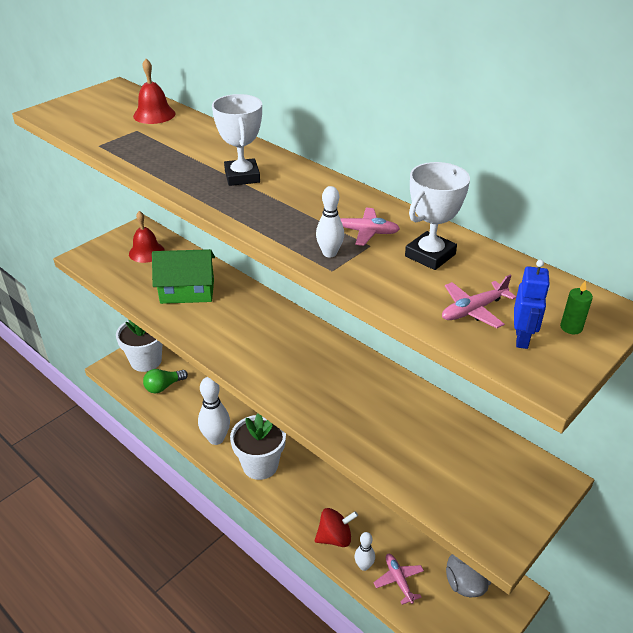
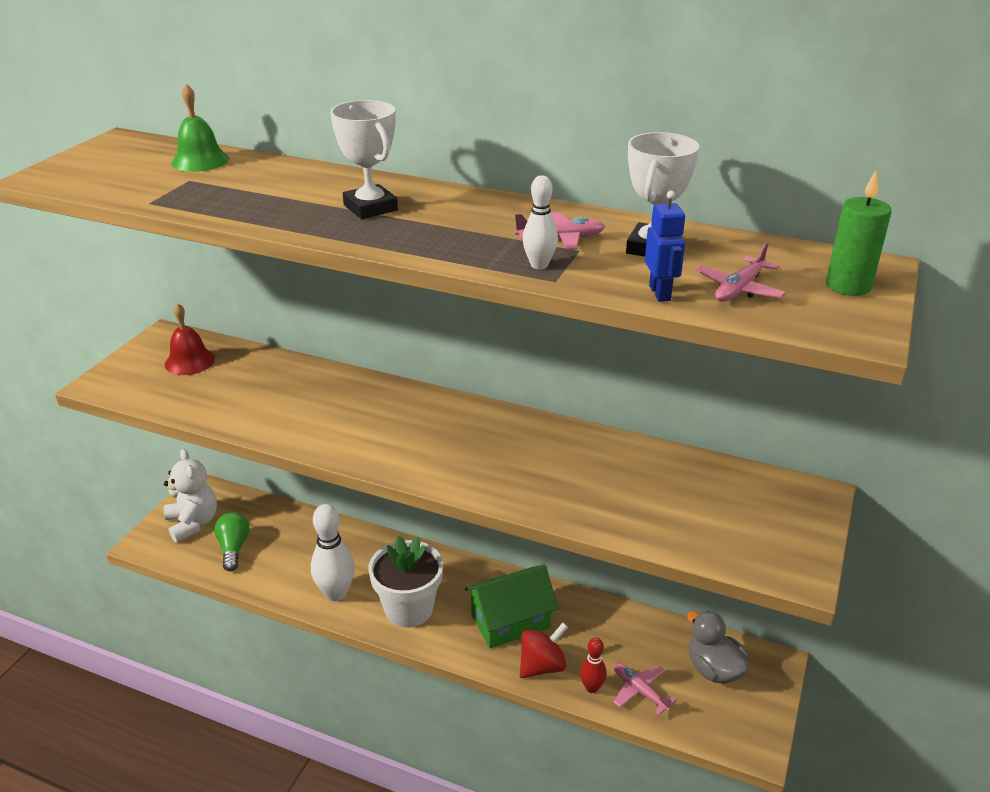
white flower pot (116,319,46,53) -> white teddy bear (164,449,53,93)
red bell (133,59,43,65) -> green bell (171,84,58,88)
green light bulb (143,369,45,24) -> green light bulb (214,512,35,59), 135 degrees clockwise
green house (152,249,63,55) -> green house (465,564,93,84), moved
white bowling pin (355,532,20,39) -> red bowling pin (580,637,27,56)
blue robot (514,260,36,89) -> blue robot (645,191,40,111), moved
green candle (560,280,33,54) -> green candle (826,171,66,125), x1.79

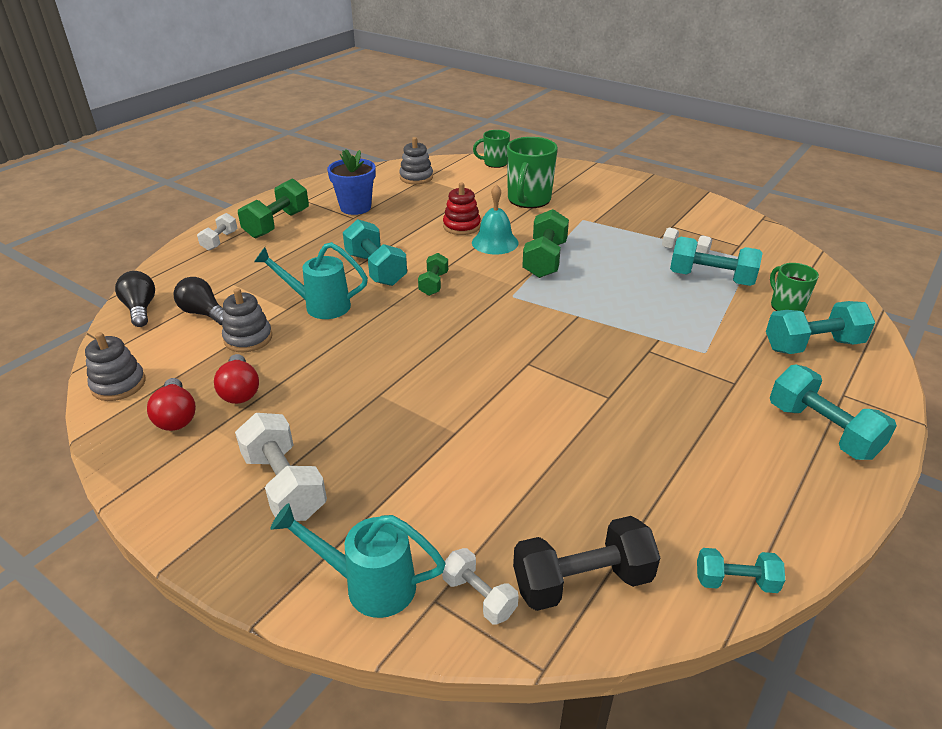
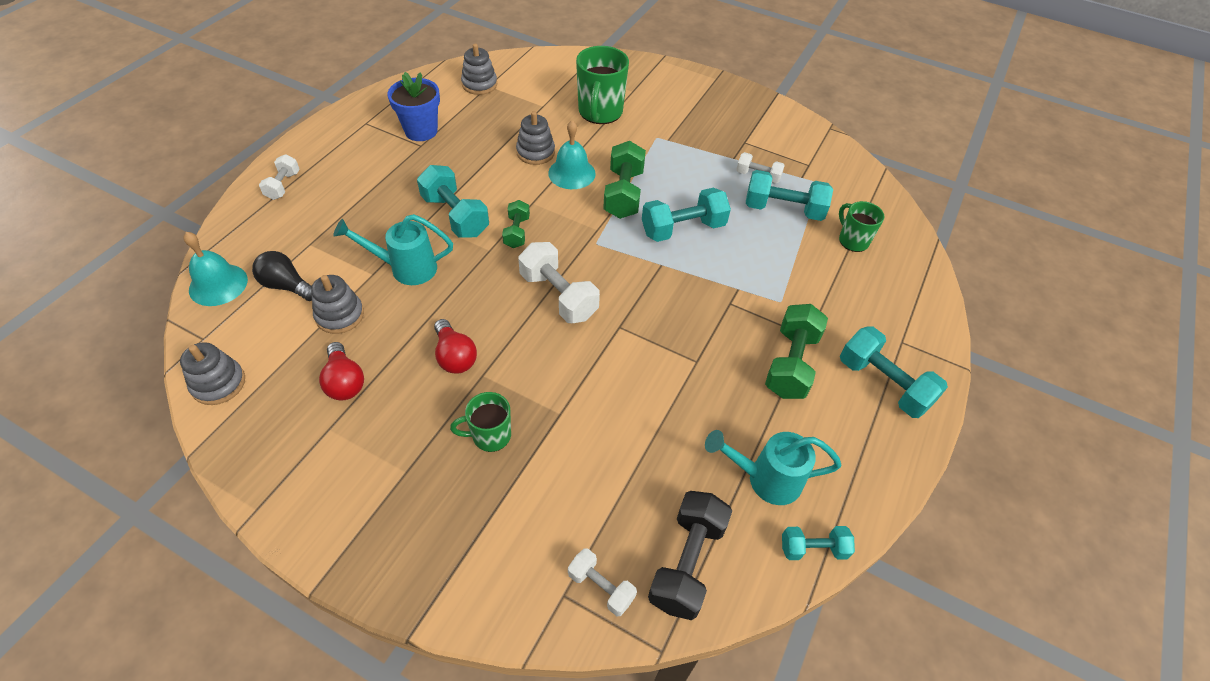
black light bulb (115,271,40,56) -> turquoise bell (183,232,65,74)
red light bulb (147,378,49,53) -> red light bulb (434,319,43,55), moved
white dumbbell (235,413,92,108) -> white dumbbell (518,242,82,81), moved
green dumbbell (238,178,71,60) -> green dumbbell (765,304,63,95), moved
turquoise watering can (271,503,175,115) -> turquoise watering can (705,430,136,75), moved
red stacking toy (443,183,38,52) -> grey stacking toy (516,111,39,54)
green mug (473,130,37,38) -> green mug (450,392,61,60), moved
black dumbbell (513,516,147,95) -> black dumbbell (648,491,84,129), 45 degrees counterclockwise
turquoise dumbbell (766,301,109,53) -> turquoise dumbbell (642,187,89,55), moved

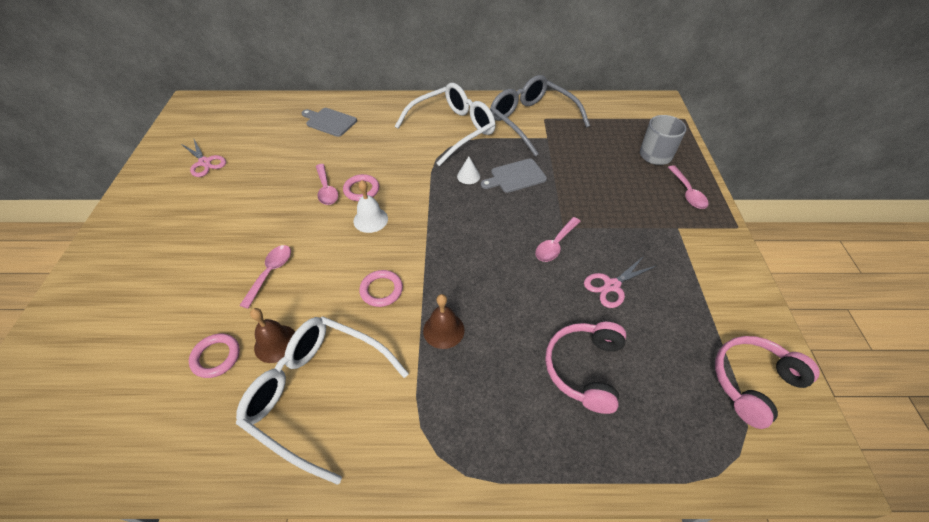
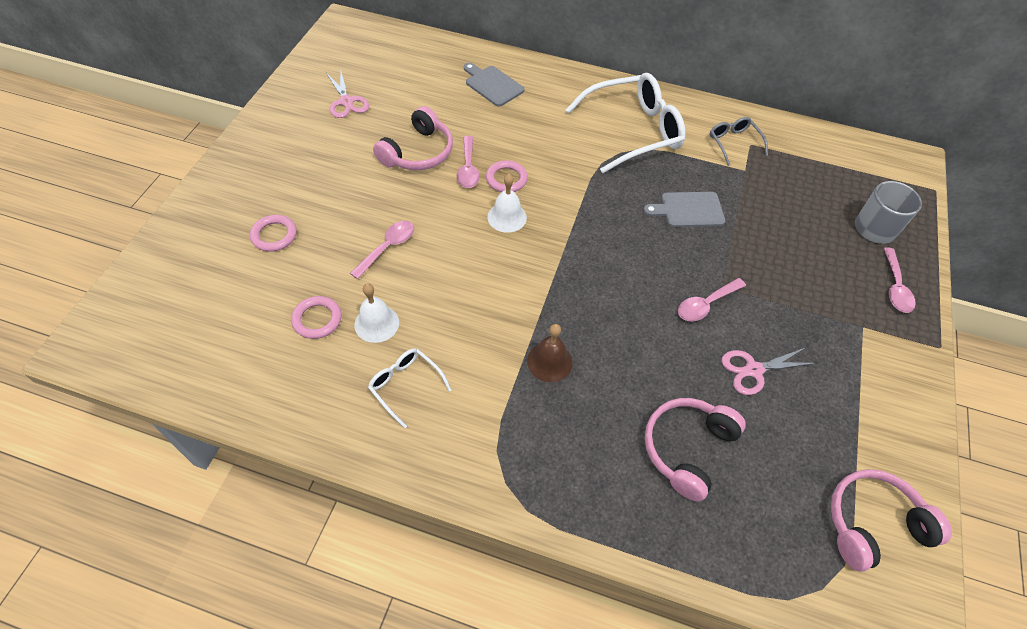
white glasses (236,316,173,169) -> white glasses (368,348,83,80), x0.49
brown bell (250,308,45,55) -> white bell (354,283,45,60)
pink ring (359,270,44,37) -> pink ring (250,215,47,37), moved
white cone (457,156,23,28) -> none
grey glasses (490,75,100,81) -> grey glasses (709,117,59,49), x0.49
none -> pink headphones (373,106,80,64)

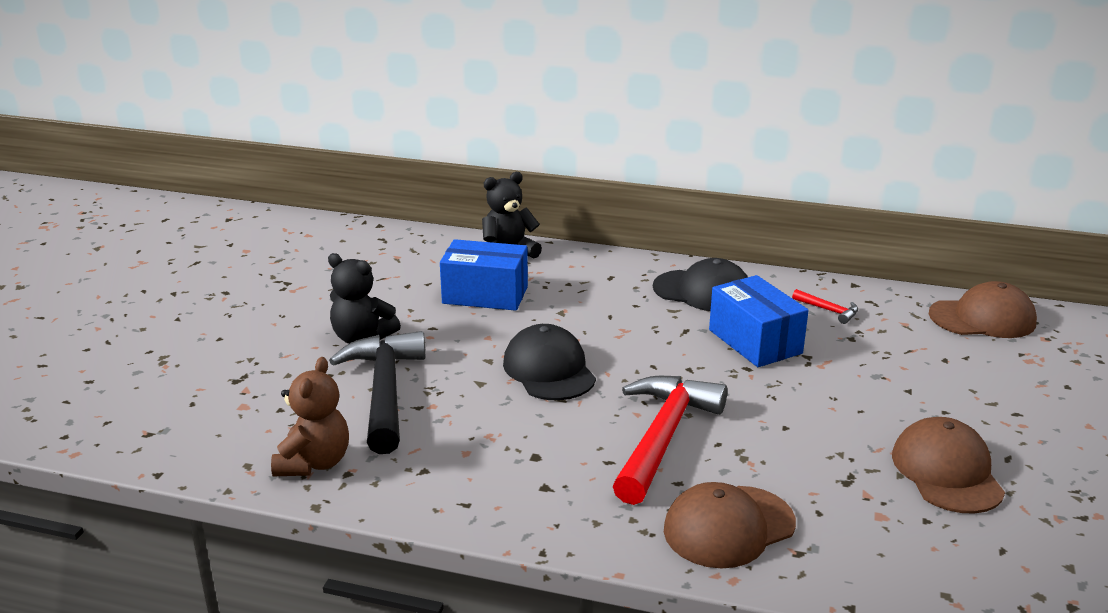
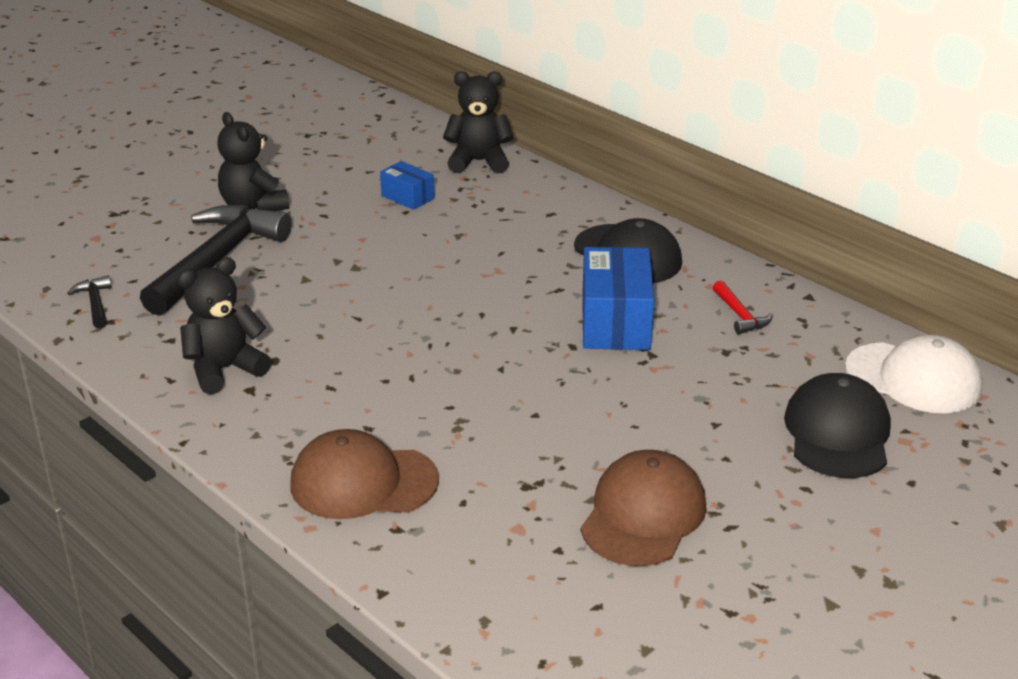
brown teddy bear (271,357,78,119) -> black hammer (67,275,45,54)
blue box (440,239,88,72) -> blue box (380,161,55,49), x0.54
black cap (503,324,93,76) -> black cap (784,373,107,105), moved
red hammer (613,376,115,129) -> none
brown cap (929,281,108,57) -> white cap (845,335,138,78)
none -> black teddy bear (177,257,94,137)

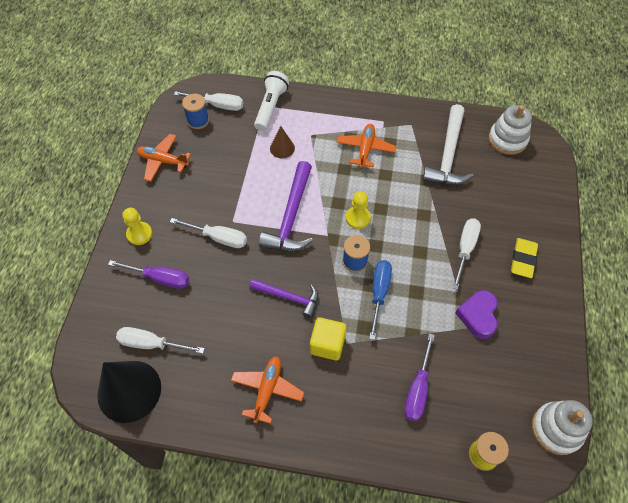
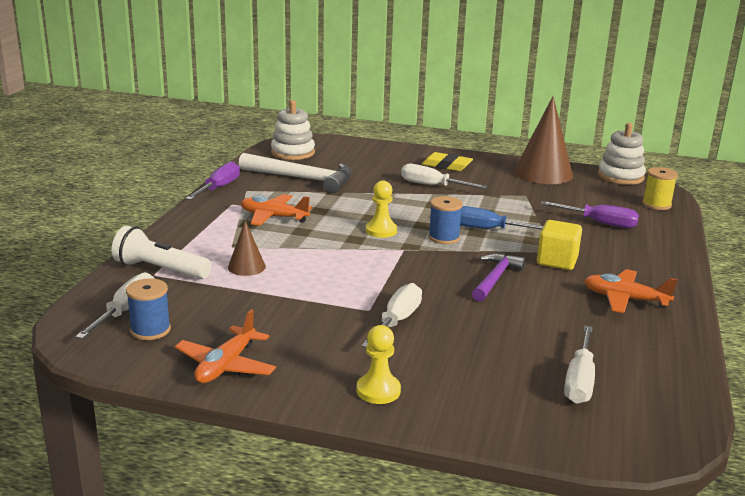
black cone (97,361,64,62) -> none
purple screwdriver (108,260,81,29) -> purple screwdriver (185,162,55,38), moved
purple hammer (259,161,54,90) -> none
purple heart (455,290,43,49) -> none
none -> brown cone (514,96,59,88)

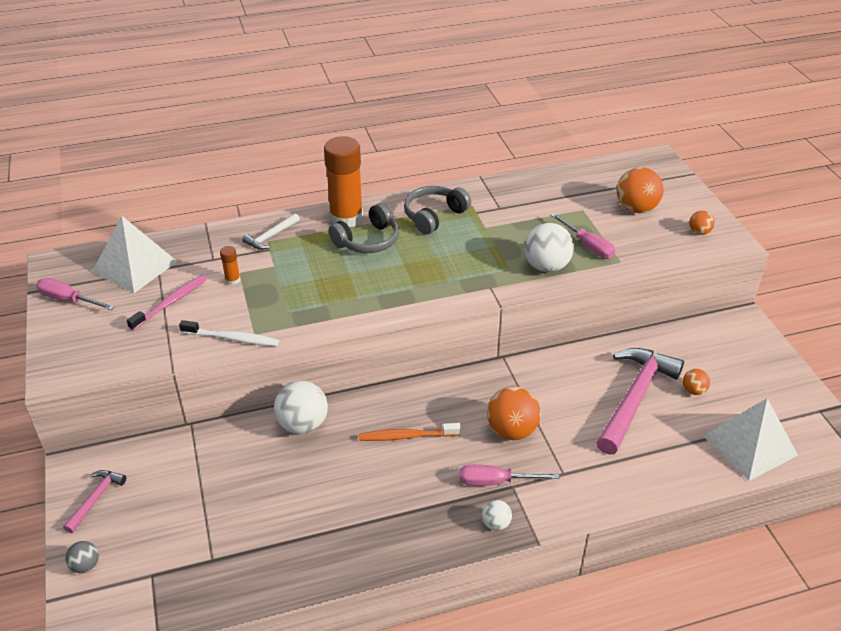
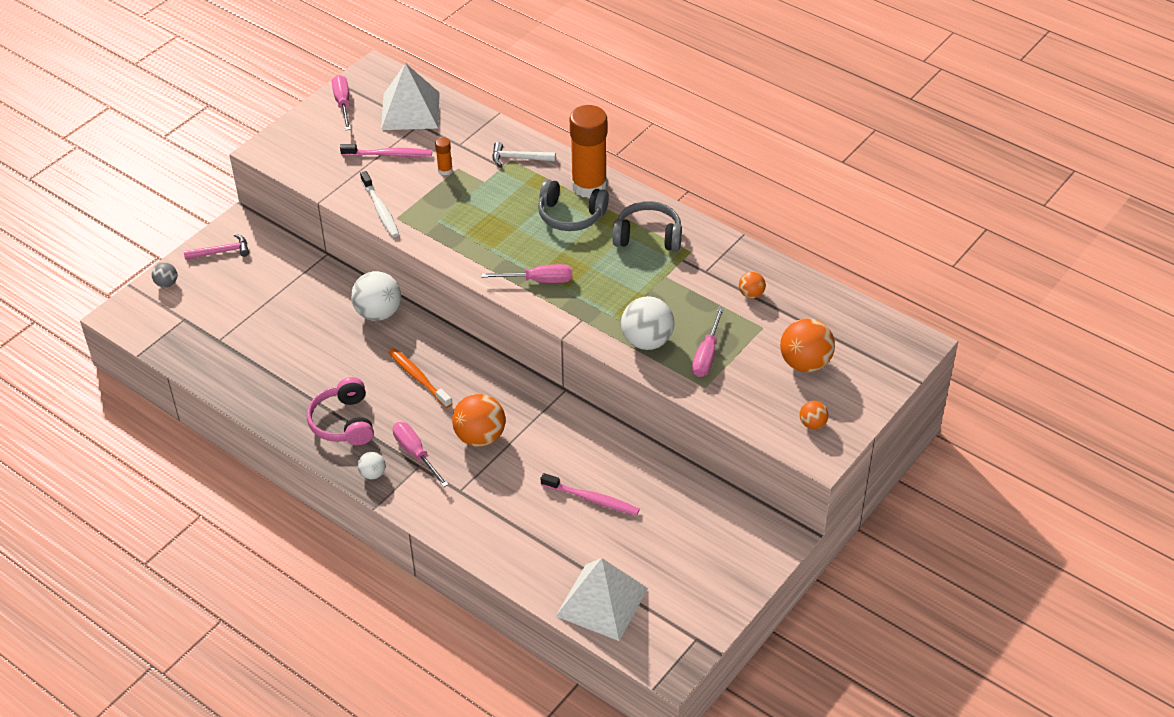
pink hammer (597,348,87,107) -> pink toothbrush (541,473,99,43)
orange ball (683,369,27,26) -> orange ball (739,272,27,26), moved
none -> pink headphones (307,377,67,68)
none -> pink screwdriver (481,264,91,19)

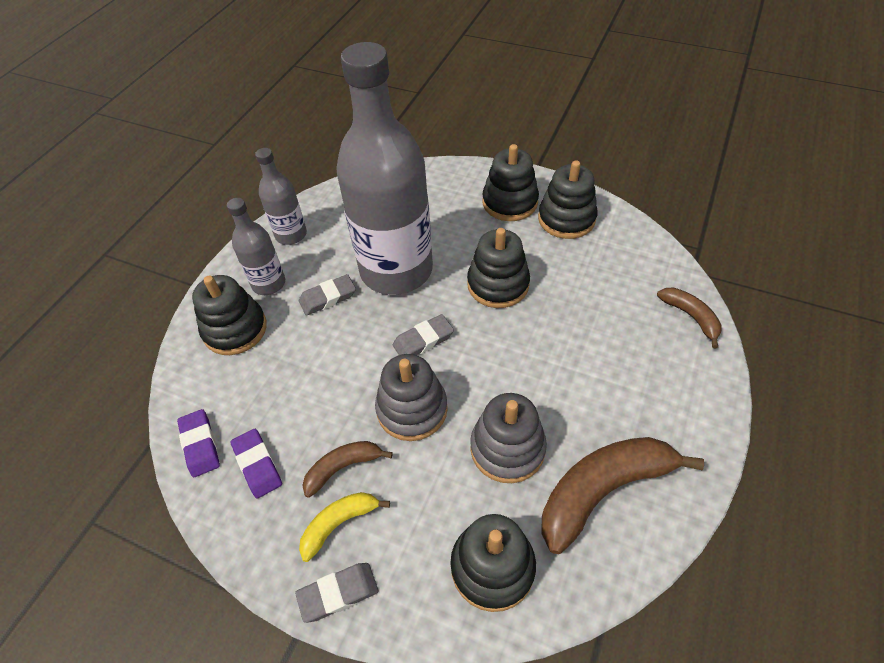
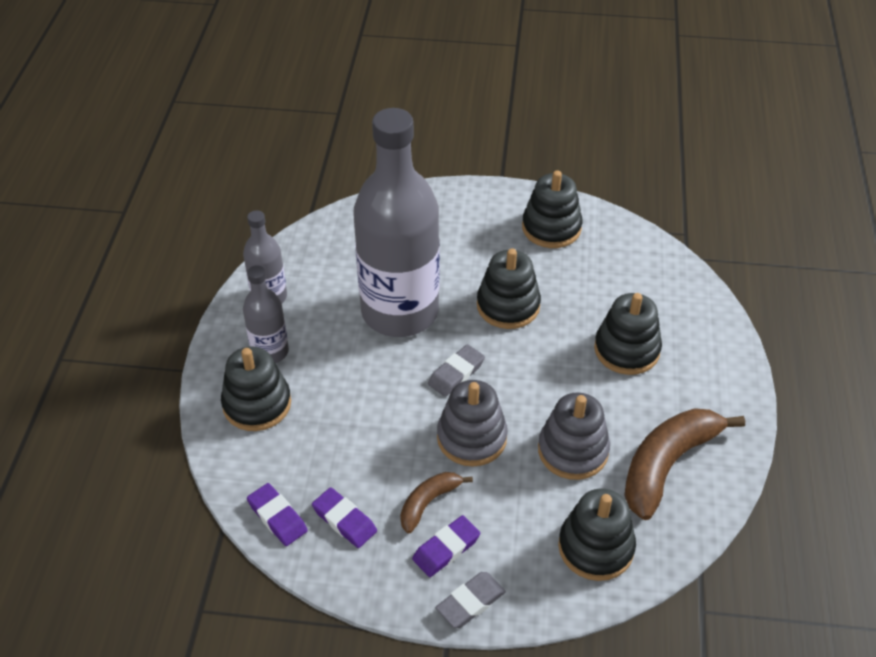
grey eraser (299,274,57,42) -> none
yellow banana (299,492,91,70) -> purple eraser (412,515,68,62)
black stacking toy (482,144,57,77) -> black stacking toy (594,293,68,82), moved
brown banana (657,288,65,60) -> none

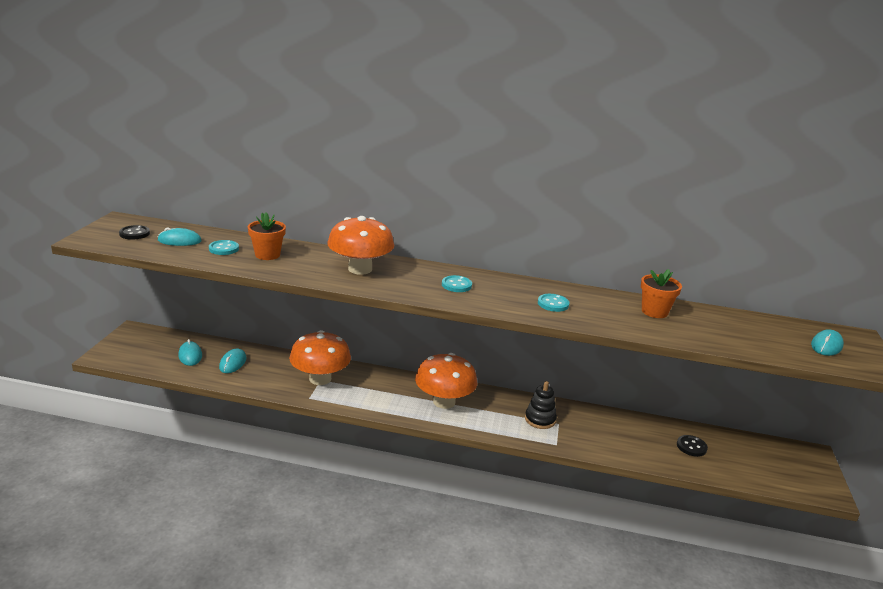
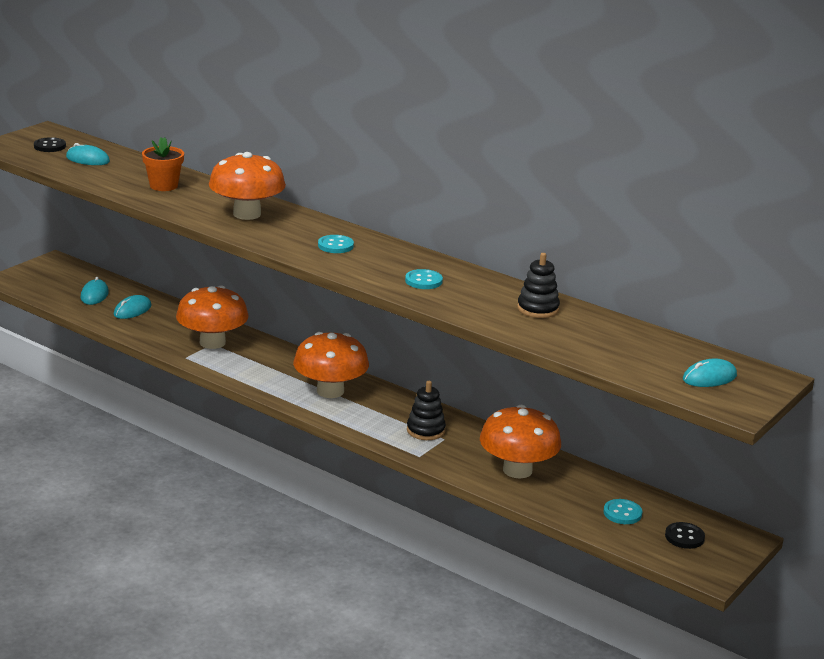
turquoise button (209,240,30,15) -> turquoise button (604,499,38,25), moved
orange flower pot (641,269,41,49) -> black stacking toy (517,253,43,65)
black button (677,435,31,22) -> black button (665,522,40,27), moved
none -> orange mushroom (480,405,81,74)

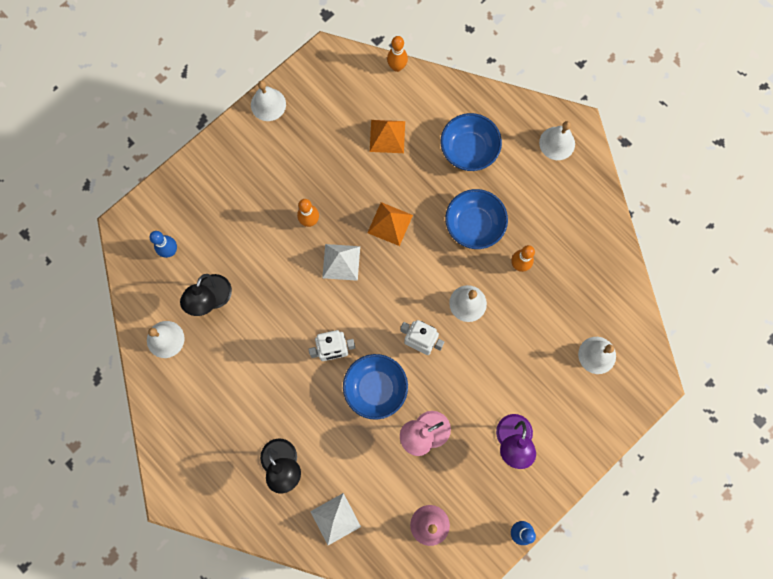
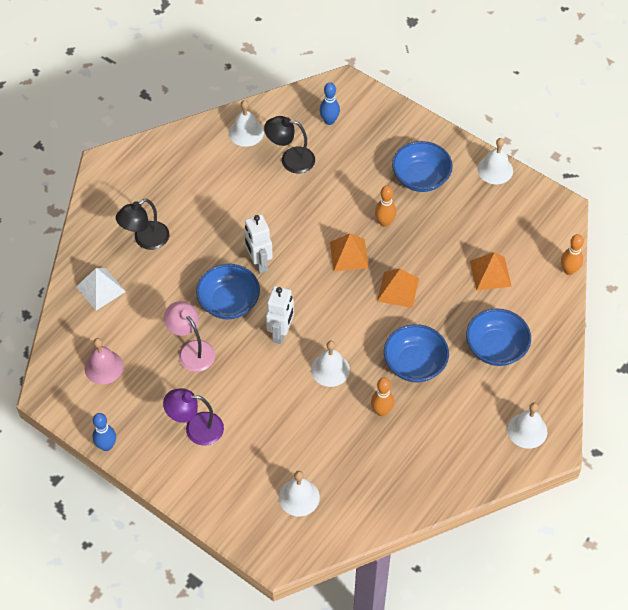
white pyramid (322,244,38,37) -> orange pyramid (330,233,39,38)
none -> blue bowl (392,141,61,51)

